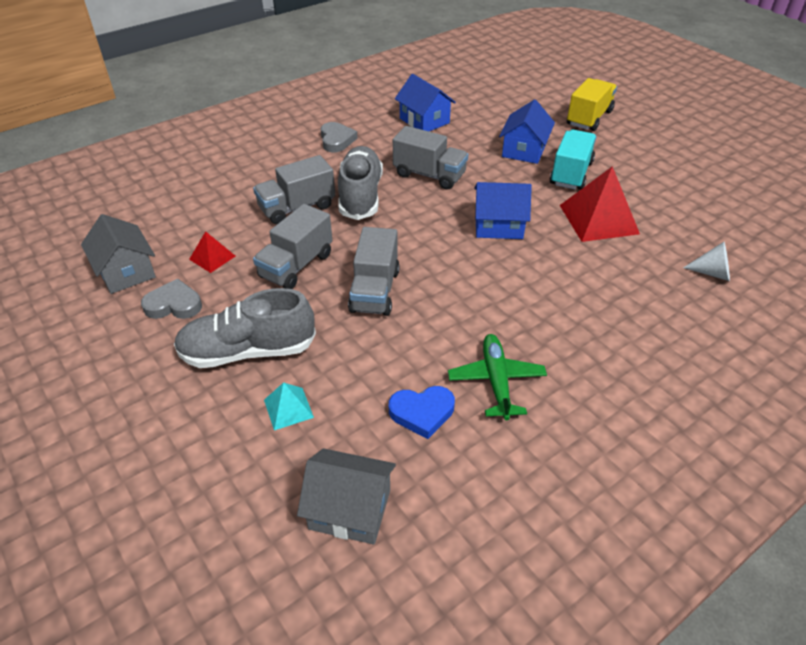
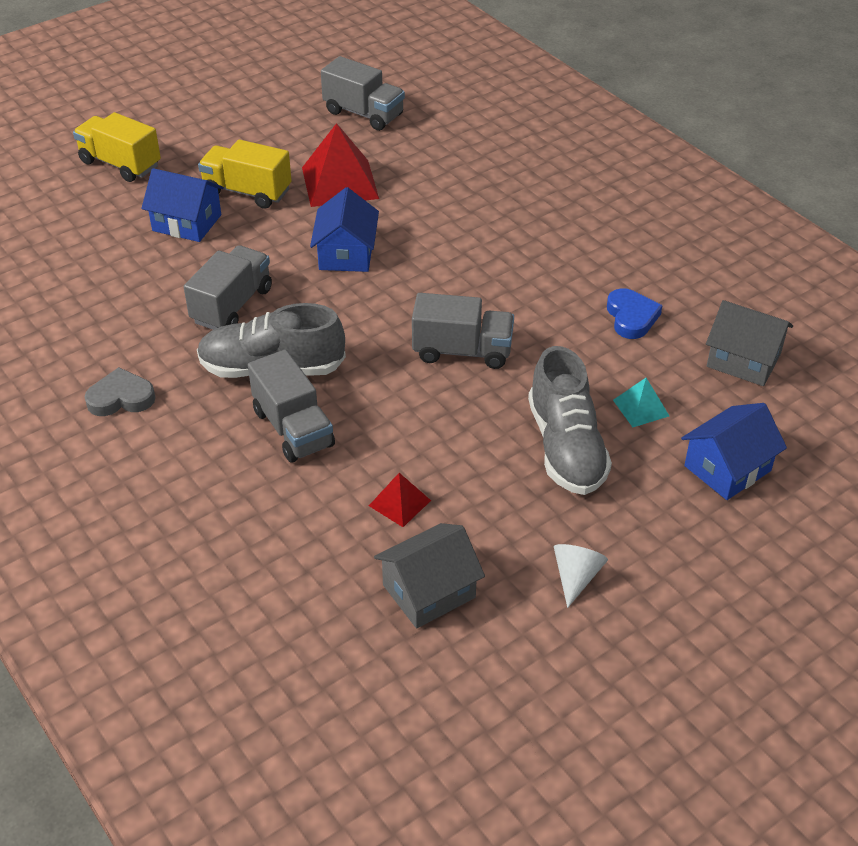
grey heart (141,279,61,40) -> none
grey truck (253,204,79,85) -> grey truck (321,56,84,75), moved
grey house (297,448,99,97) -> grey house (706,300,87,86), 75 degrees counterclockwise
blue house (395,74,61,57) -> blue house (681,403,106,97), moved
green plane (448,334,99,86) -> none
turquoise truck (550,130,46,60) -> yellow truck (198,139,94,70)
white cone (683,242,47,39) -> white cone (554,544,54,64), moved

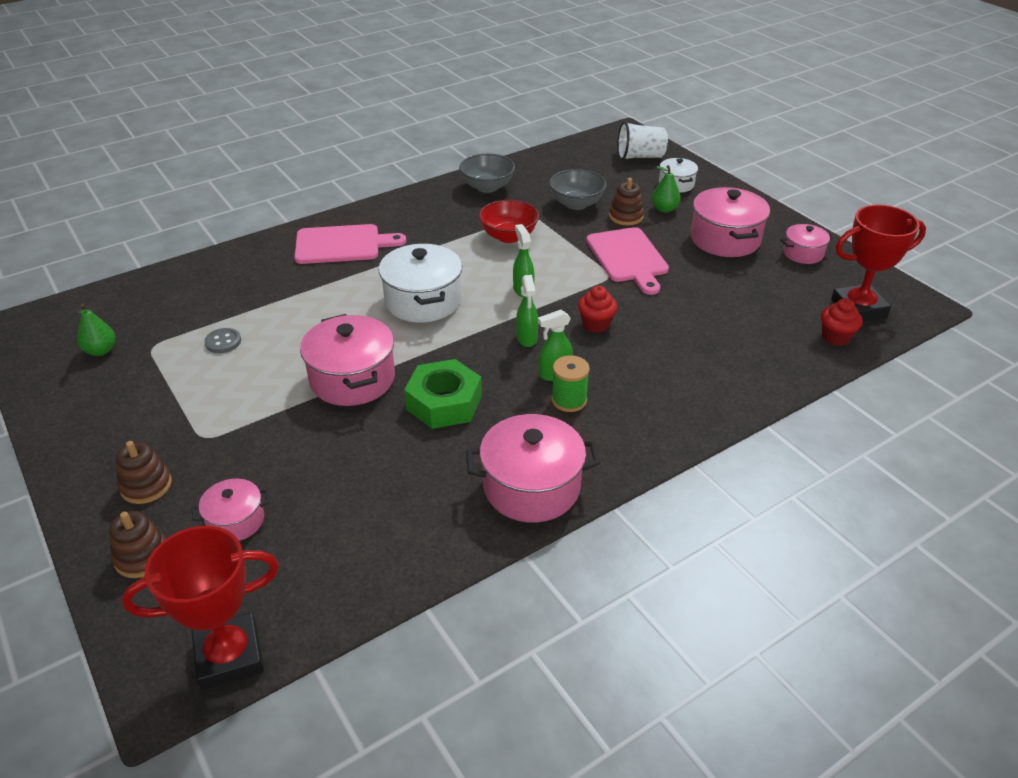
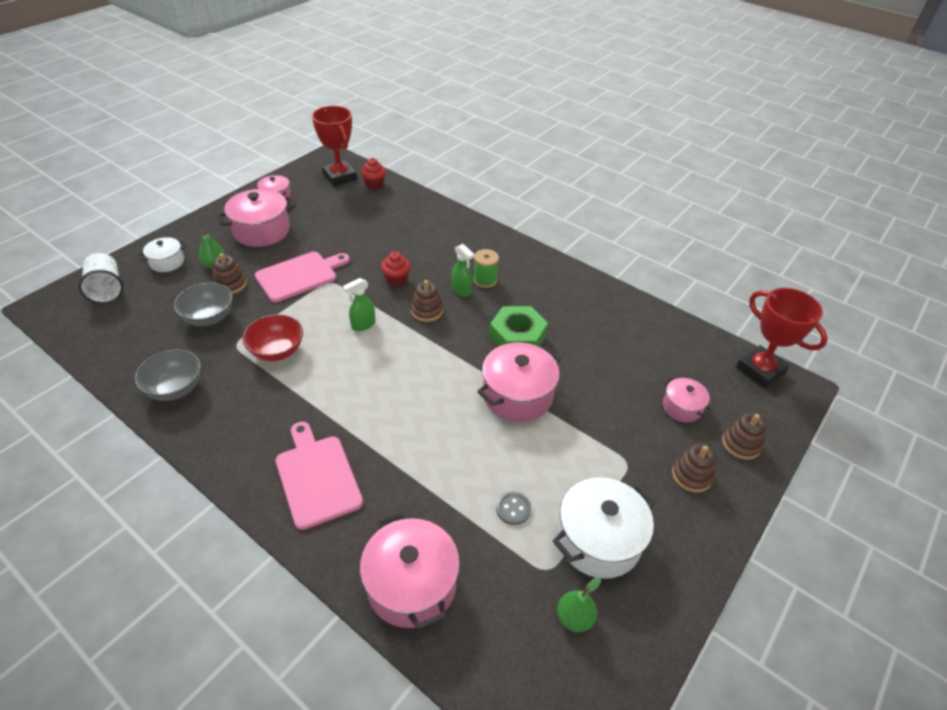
white pot (379,243,83,79) -> white pot (553,477,102,102), moved
pink pot (466,414,134,108) -> pink pot (360,512,100,118), moved
green spray bottle (516,275,22,72) -> brown stacking toy (411,280,32,42)

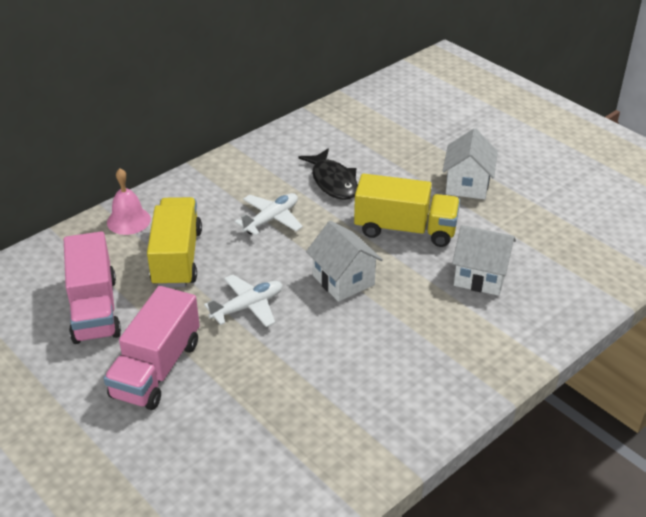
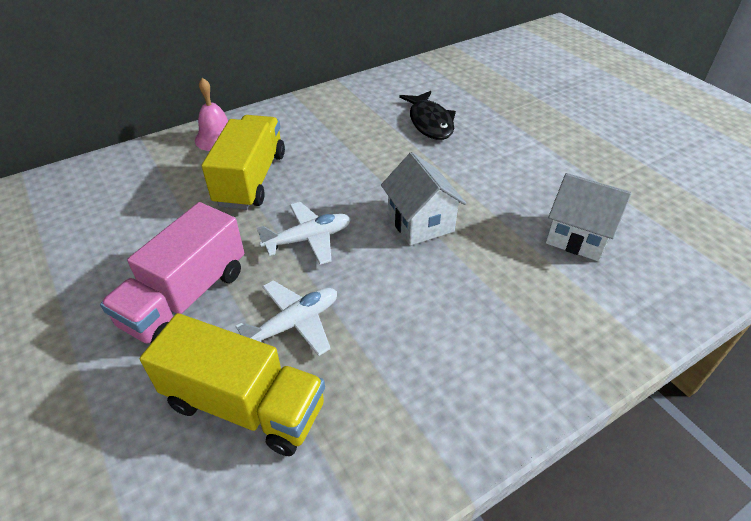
pink truck (64,231,57,113) -> none
white plane (235,193,68,43) -> white plane (235,280,102,76), moved
yellow truck (354,173,106,74) -> yellow truck (140,313,185,143), moved
white house (442,128,56,71) -> none

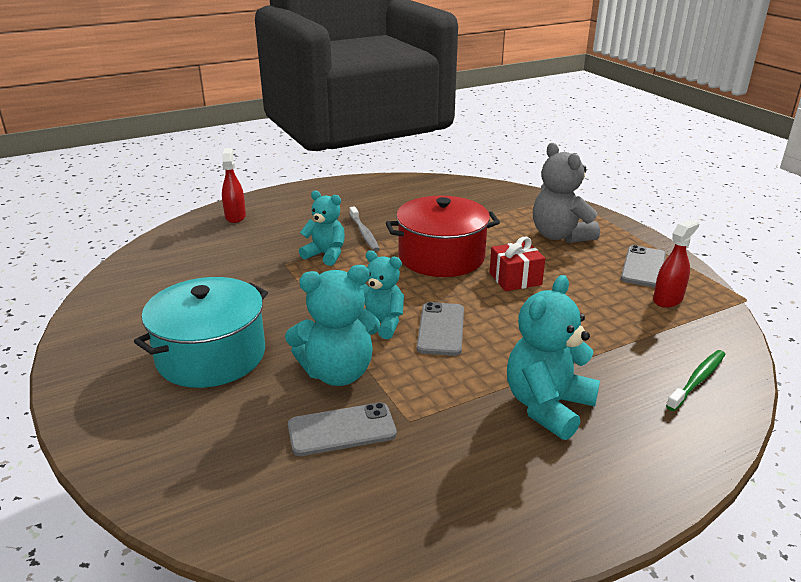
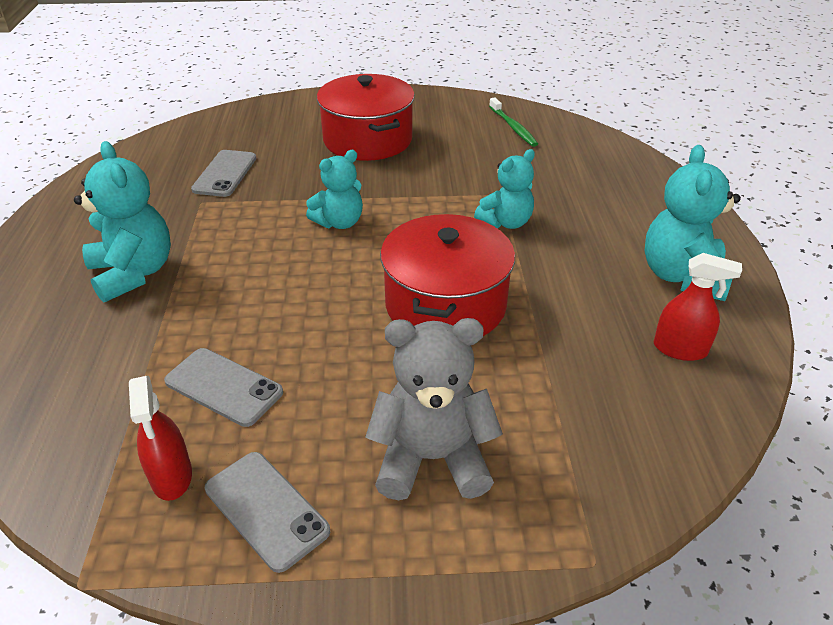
turquoise pot (134,277,134,111) -> red pot (317,74,98,87)
red spray bottle (222,148,24,75) -> red spray bottle (654,253,88,108), moved
turquoise teddy bear (285,265,95,121) -> turquoise teddy bear (645,145,96,156), moved
grey toothbrush (350,206,29,45) -> none
grey phone (417,302,47,54) -> grey phone (164,348,119,79), moved
red gift (489,237,56,54) -> none
green toothbrush (666,350,60,61) -> green toothbrush (489,98,49,49), moved

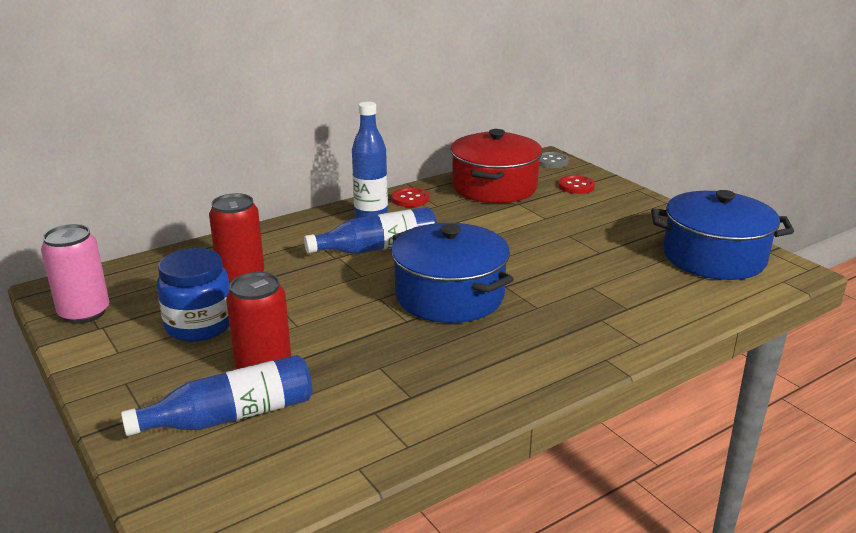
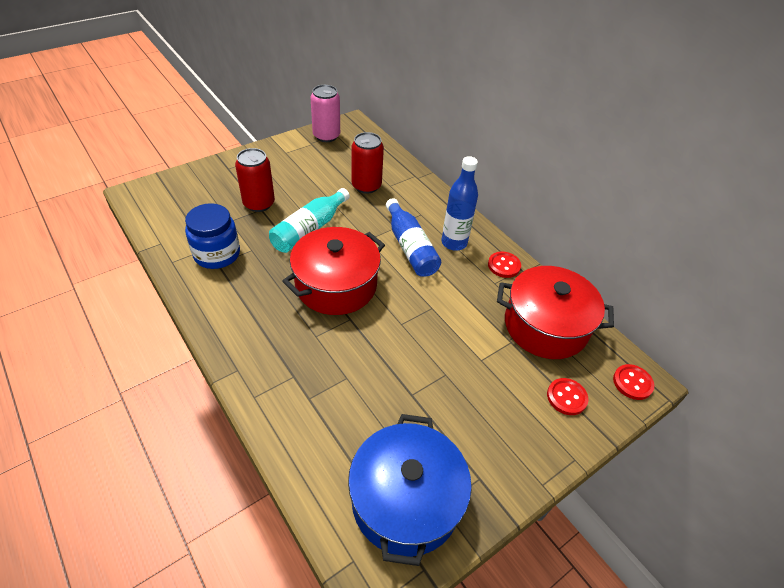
blue bottle (121,355,191,81) -> none
blue jar (157,248,73,94) -> blue jar (185,203,55,66), moved
blue pot (391,223,123,100) -> red pot (282,227,103,88)
grey button (539,152,30,16) -> red button (613,364,41,36)
none -> turquoise bottle (269,188,81,65)

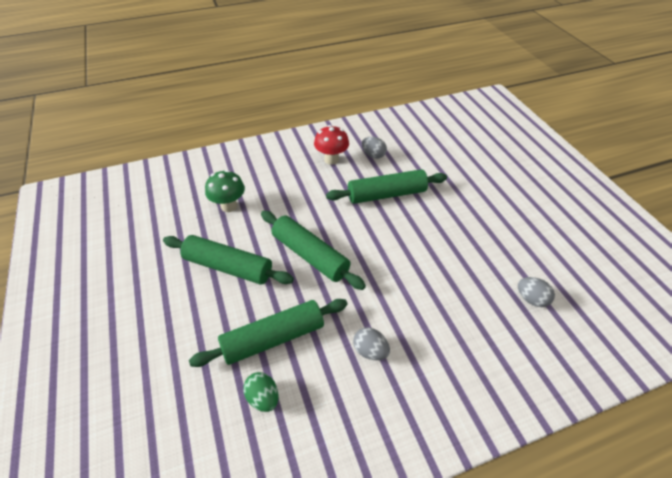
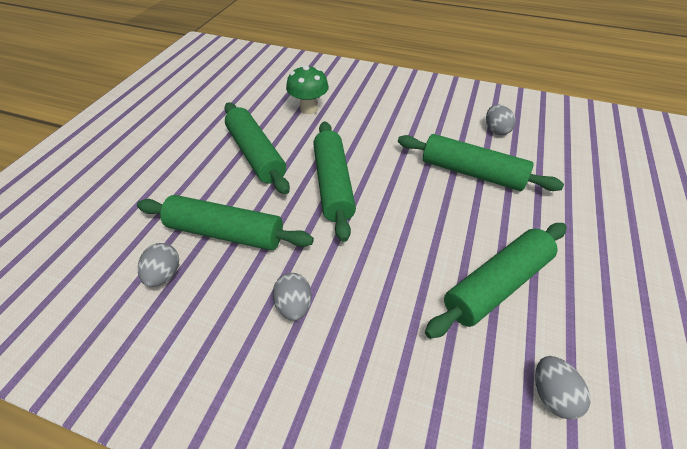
green egg (243,372,35,40) -> grey egg (138,243,41,44)
red mushroom (314,125,35,40) -> none
none -> green rolling pin (425,223,142,116)

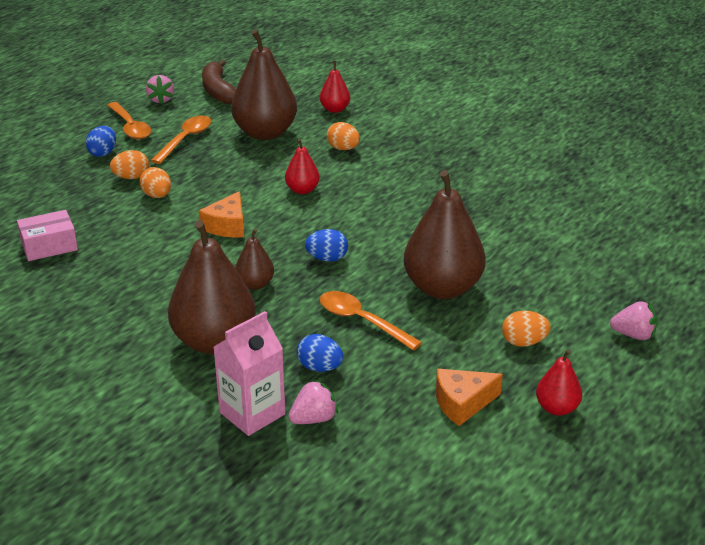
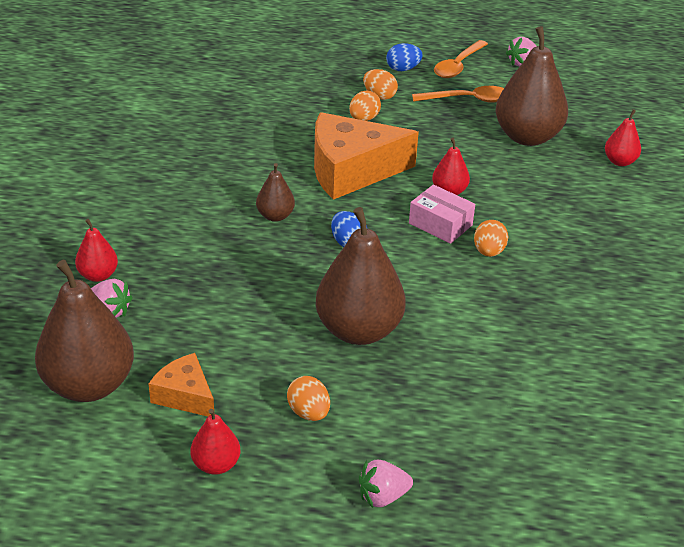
pink box (17,210,61,51) -> pink box (409,184,66,60), moved
brown pear (168,220,88,134) -> brown pear (35,260,99,142), moved
orange cheese (199,191,45,46) -> orange cheese (314,112,105,88), x1.93
brown banana (202,59,34,45) -> none
pink carton (214,311,71,125) -> red pear (75,219,43,63)
blue egg (297,334,46,38) -> none
orange spoon (320,291,102,60) -> none
orange egg (327,122,33,28) -> orange egg (474,220,34,37), moved
pink strawberry (610,301,47,39) -> pink strawberry (359,460,54,48), 90 degrees clockwise

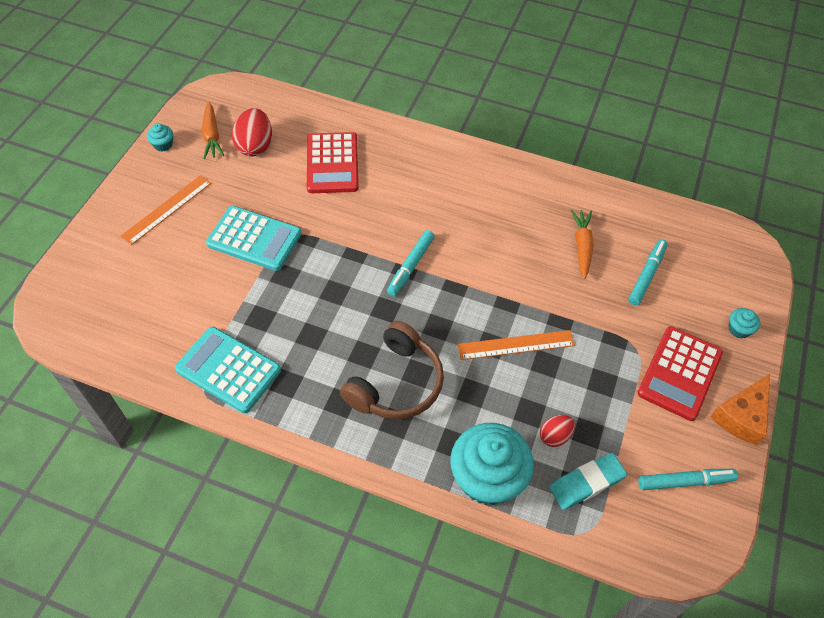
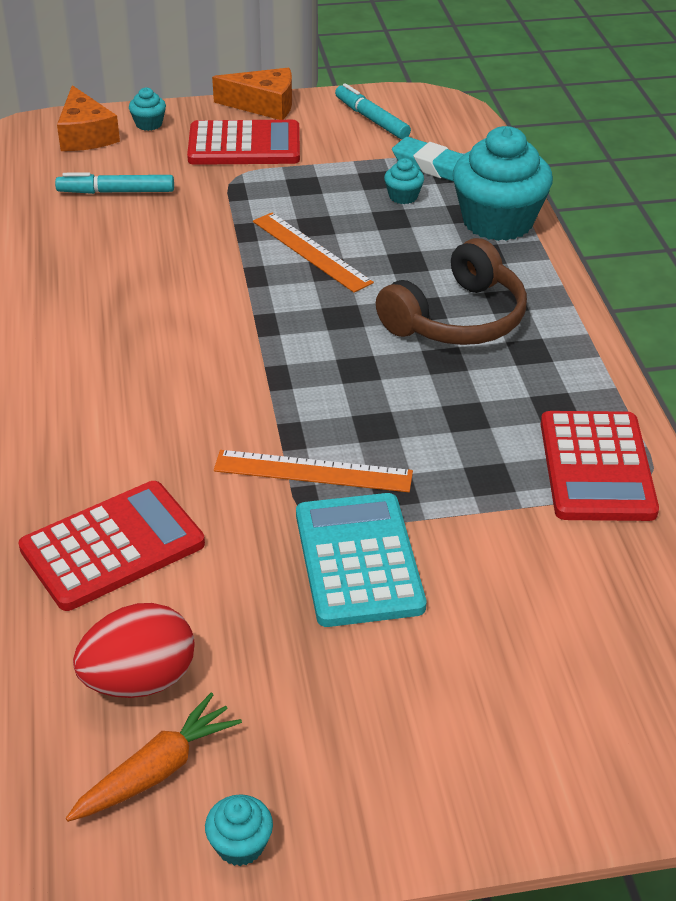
orange ruler (120,175,91,70) -> orange ruler (214,450,199,42), moved
turquoise calculator (175,327,106,86) -> red calculator (541,411,118,110)
brown headphones (340,321,104,98) -> brown headphones (376,238,151,107), 135 degrees clockwise
turquoise marker (387,230,48,66) -> none
red egg (540,415,35,32) -> turquoise cupcake (384,158,40,46)
orange carrot (571,209,23,70) -> none
none -> orange cheese (57,85,63,66)

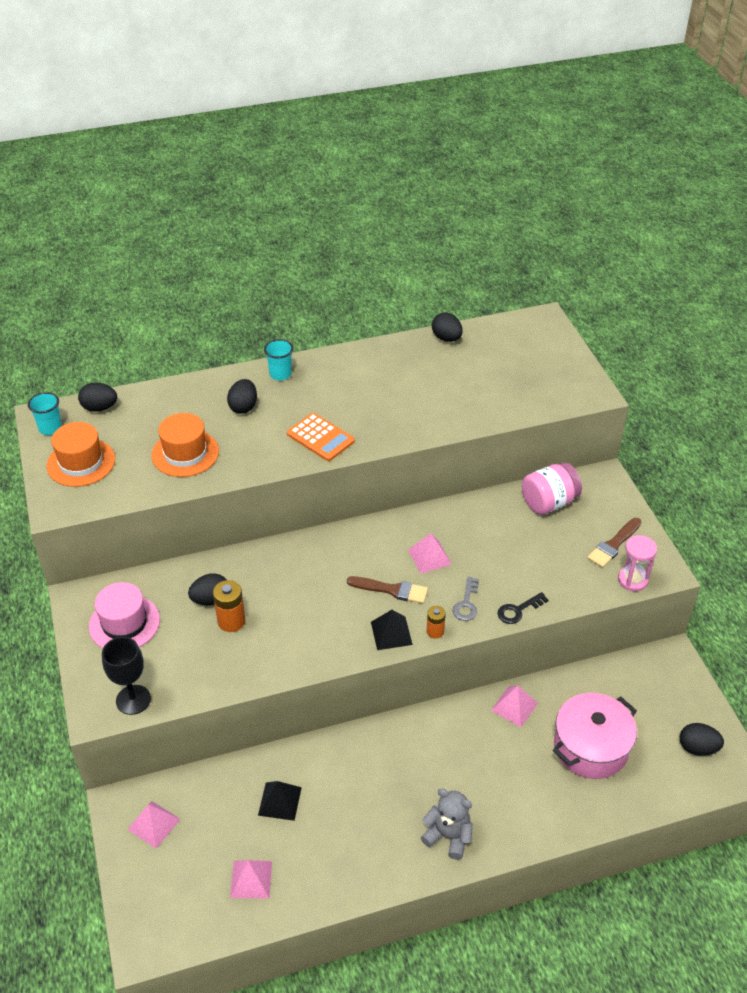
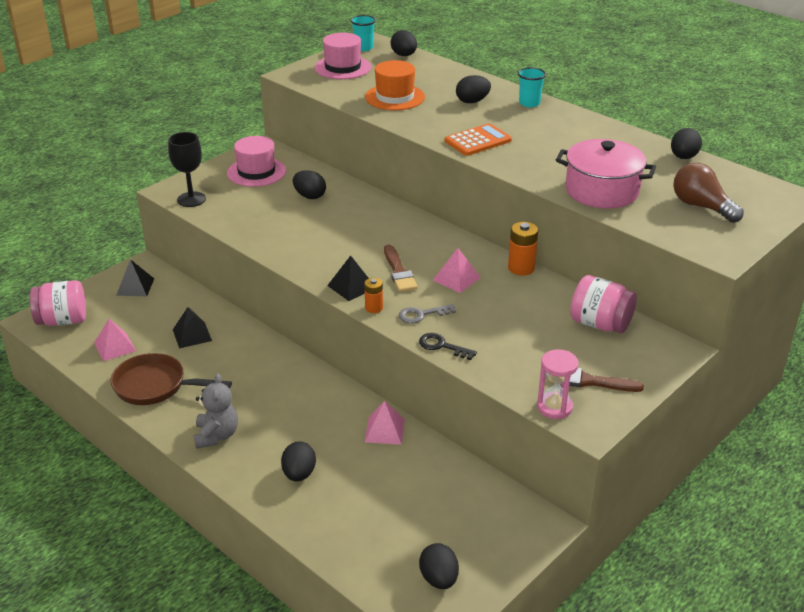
orange hat (46,422,69,65) -> pink hat (315,33,56,46)
pink pyramid (127,801,53,47) -> black pyramid (116,259,38,37)
orange battery (213,580,32,52) -> orange battery (508,222,30,54), moved
orange calculator (287,413,68,48) -> orange calculator (445,123,67,33), 135 degrees counterclockwise
pink pot (553,693,84,86) -> pink pot (556,139,100,70), moved
none -> pink jar (30,280,56,46)
none -> brown pan (111,353,121,52)
none -> black egg (281,441,35,41)
none -> brown light bulb (673,163,71,60)

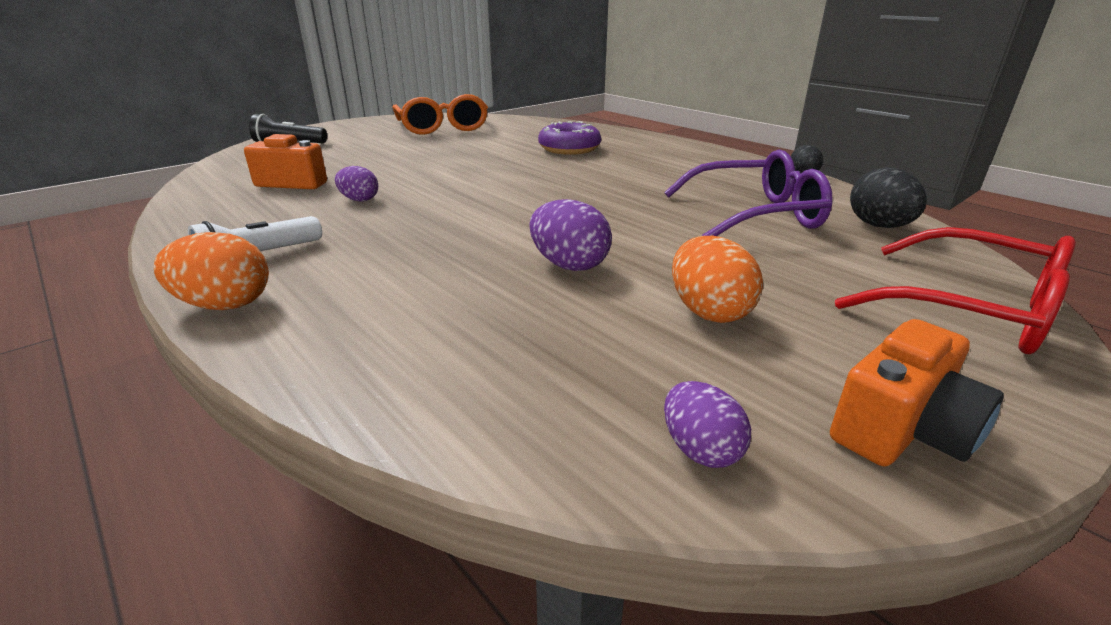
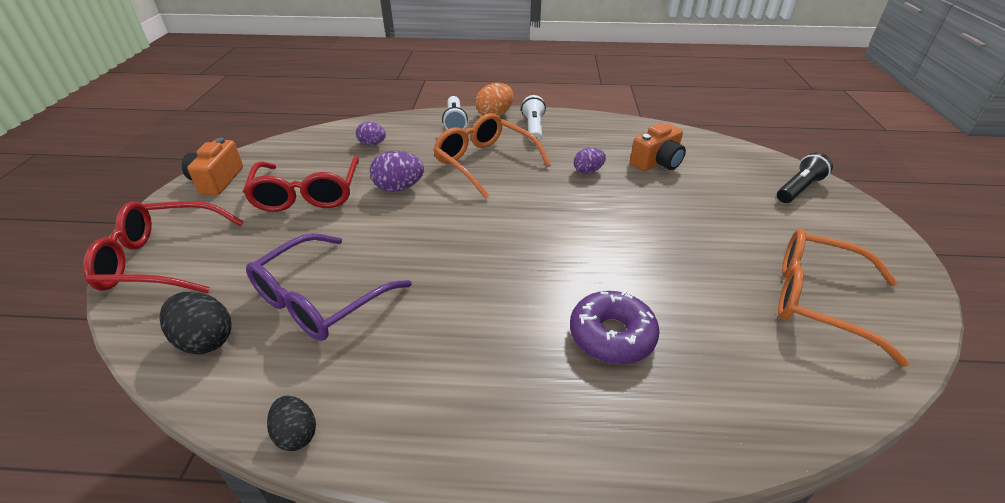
purple egg (664,381,87,87) -> purple egg (356,122,30,23), moved
orange egg (672,236,91,87) -> red glasses (243,156,116,56)
none -> orange glasses (433,113,118,86)
none -> white flashlight (442,96,26,34)

